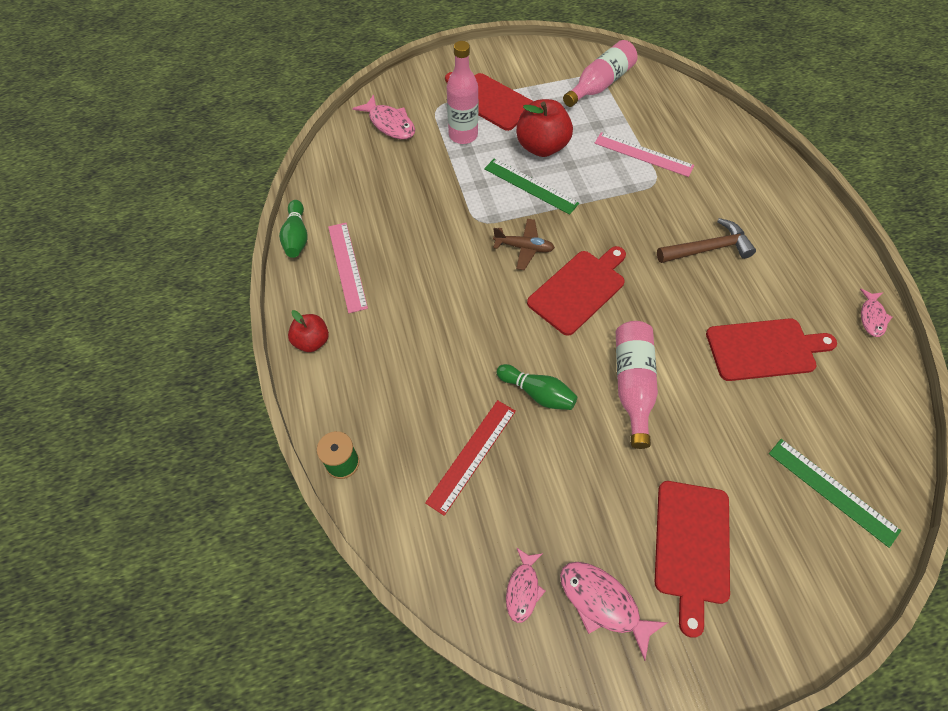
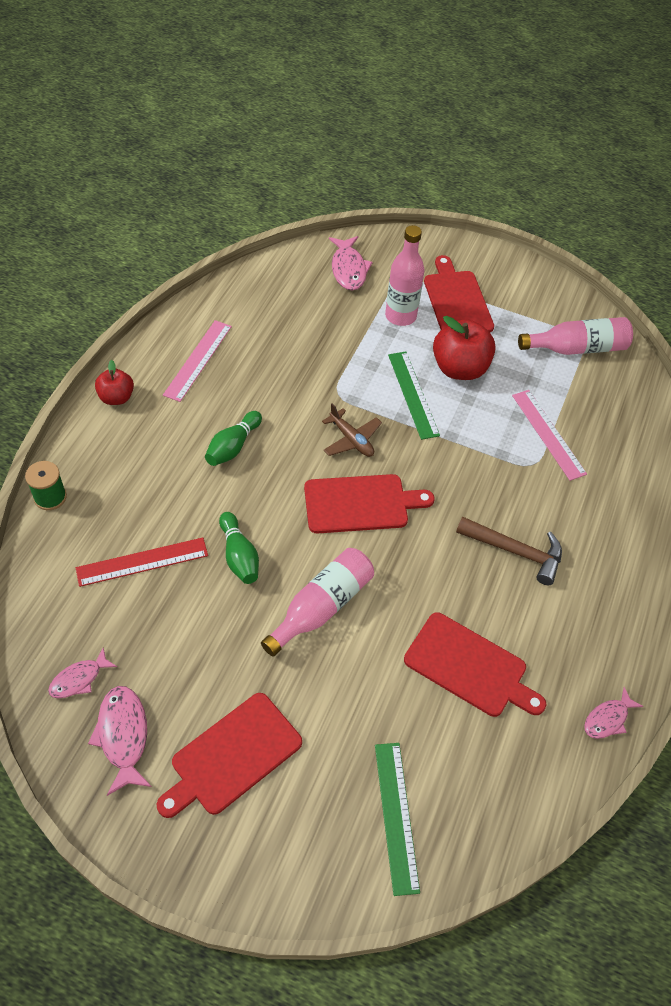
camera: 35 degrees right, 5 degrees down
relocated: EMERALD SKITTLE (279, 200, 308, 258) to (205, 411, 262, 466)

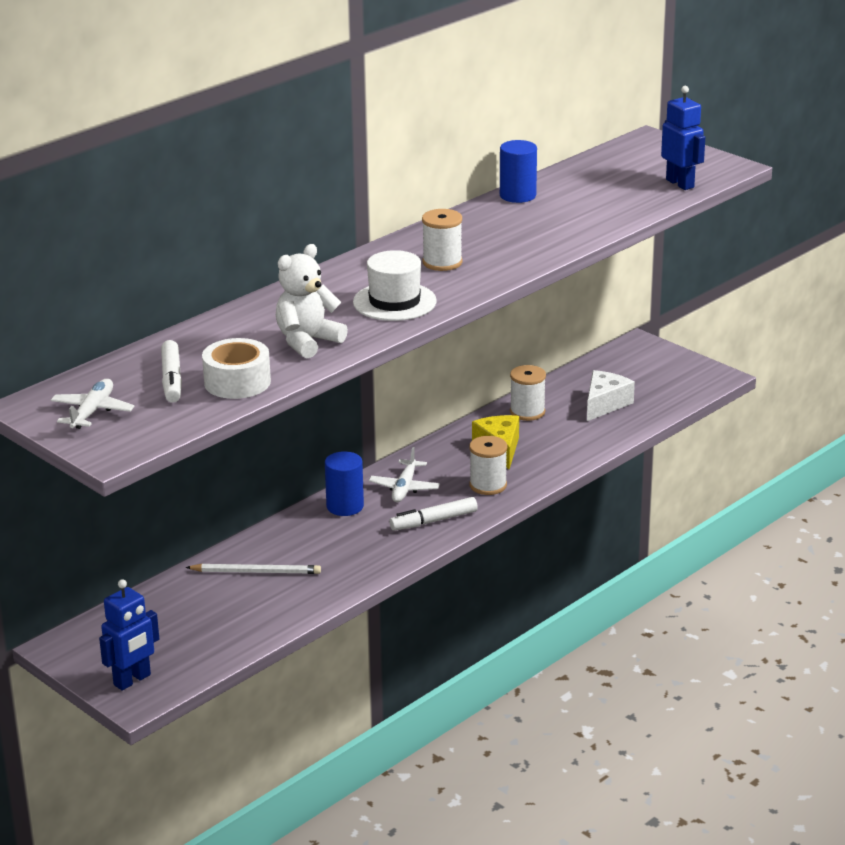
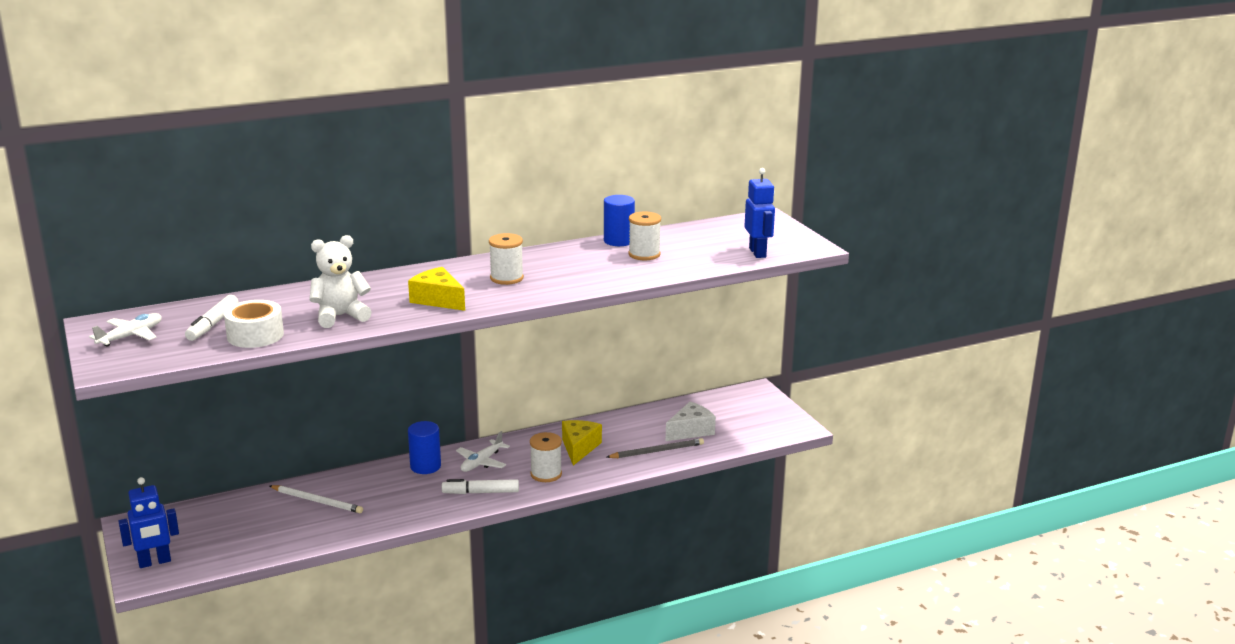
camera: 20 degrees right, 5 degrees down
appeared: GREY PENCIL (607, 438, 704, 458)
relocated: WHITE BOBBIN (510, 365, 546, 421) to (628, 211, 661, 260)
exchanged: WHITE HAT (353, 250, 437, 321) to BRIGHT YELLOW CHEESE WEDGE (408, 267, 465, 311)

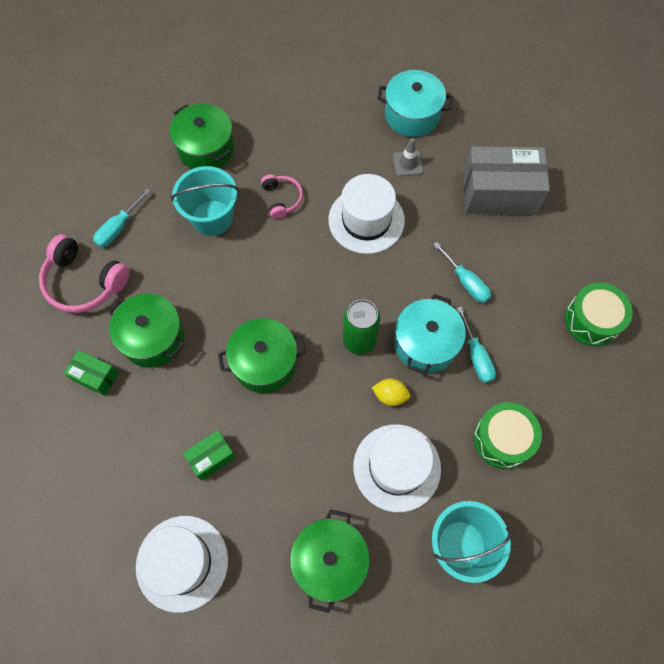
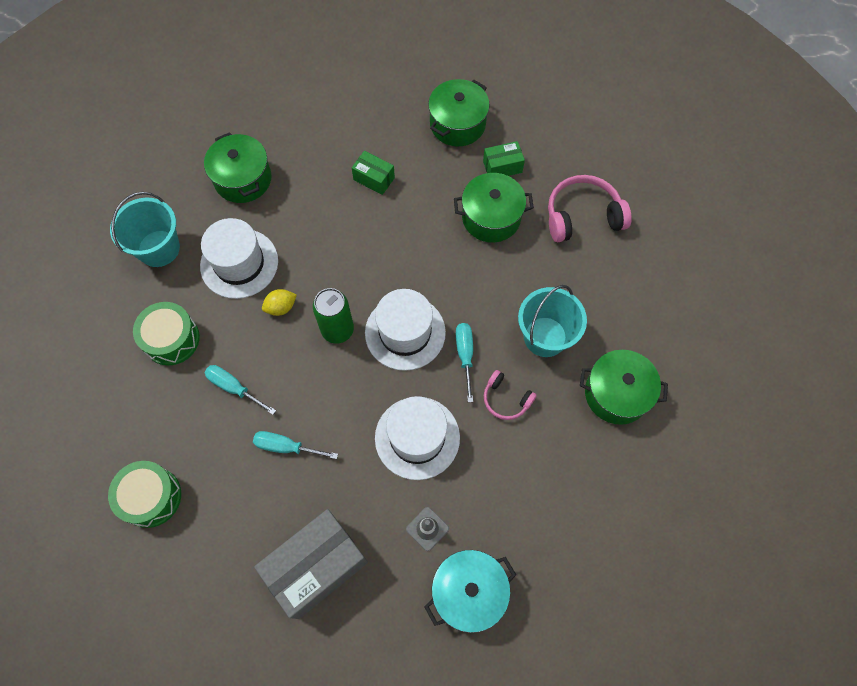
camera: 140 degrees right, 0 degrees up
missing: TEAL COOKING POT (394, 294, 466, 374)
relocated: WHITE HAT (136, 516, 228, 613) to (365, 289, 446, 371); EMERALD COOKING POT (218, 318, 306, 393) to (428, 79, 490, 146); TEAL SCREWDRIVER (93, 189, 150, 247) to (456, 323, 473, 403)
spun: EMERALD BOX (183, 430, 236, 481) = (352, 151, 395, 195) 75 degrees counterclockwise

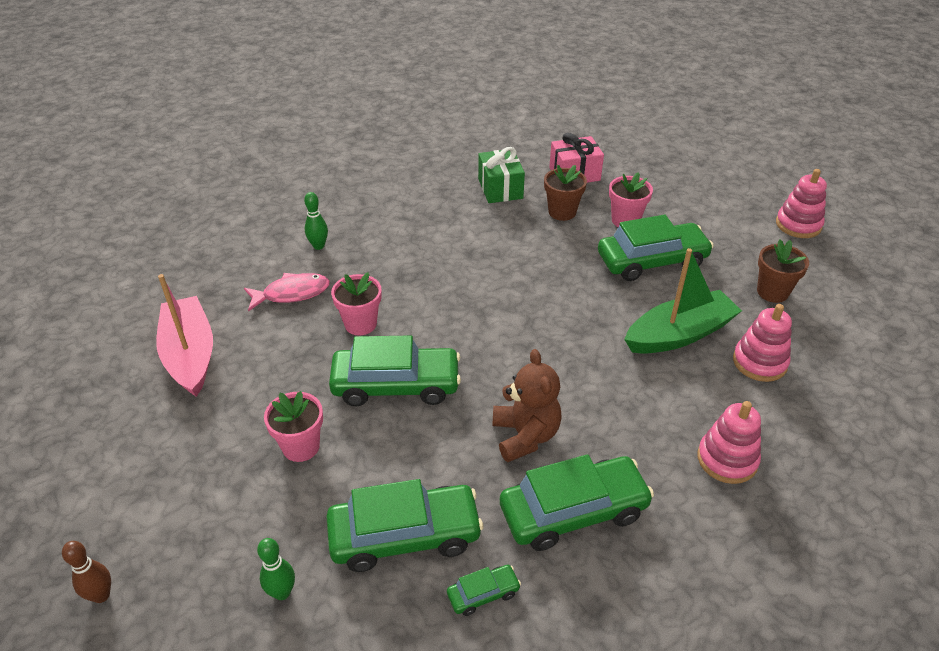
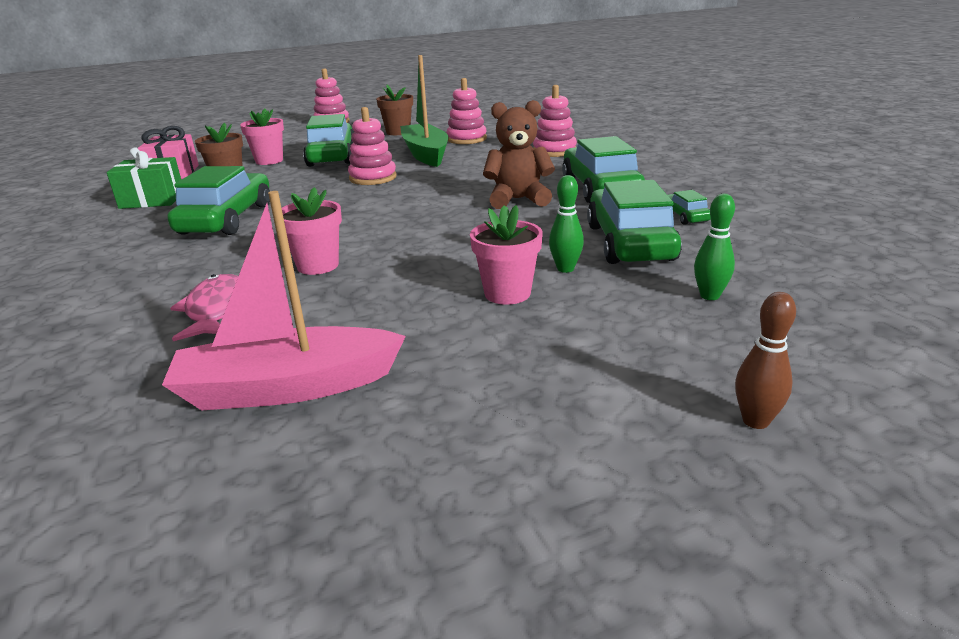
camera: 80 degrees left, 15 degrees down
appeared: PINK RING STACKER (348, 107, 397, 185)
relocated: EMERALD TOY CAR (329, 335, 461, 406) to (168, 166, 270, 235); EMERALD SKITTLE (304, 192, 328, 250) to (549, 175, 584, 273)

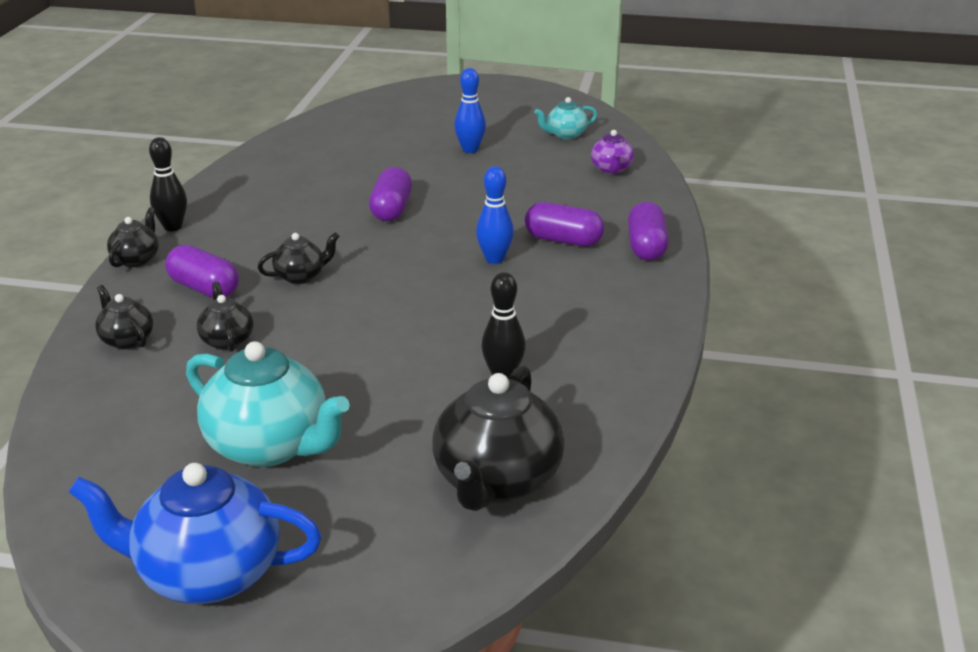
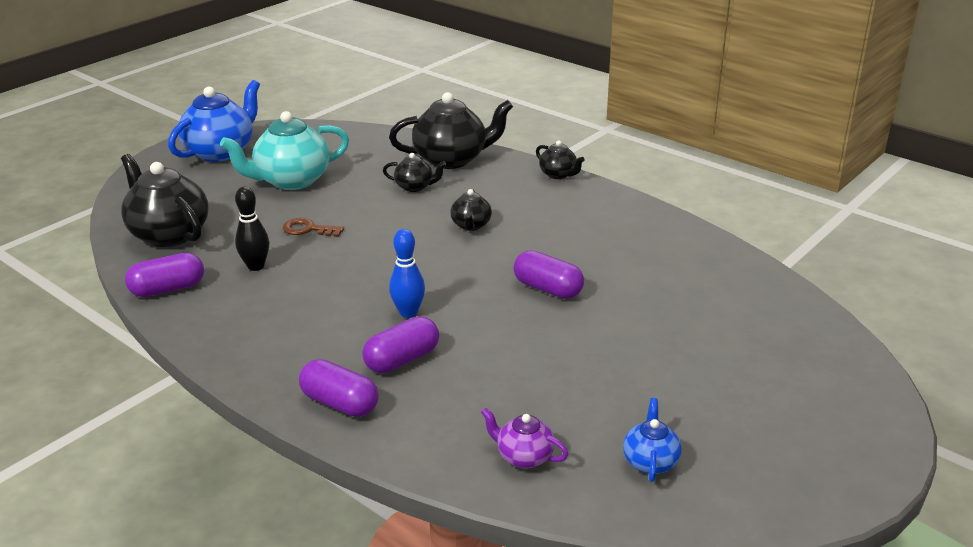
camera: 120 degrees right, 0 degrees up
missing: EBONY SKITTLE (149, 137, 187, 231); BLUE SKITTLE (454, 68, 486, 153)
appeared: BROWN DOOR KEY (283, 218, 344, 237)
relocated: PURPLE CAPSULE (165, 245, 239, 298) to (125, 253, 204, 297)
colour: TEAL TEA POT (534, 97, 597, 139) to BLUE TEA POT (623, 398, 682, 482)
size: EBONY TEA POT (95, 285, 153, 349) = (389, 92, 513, 169) x1.99

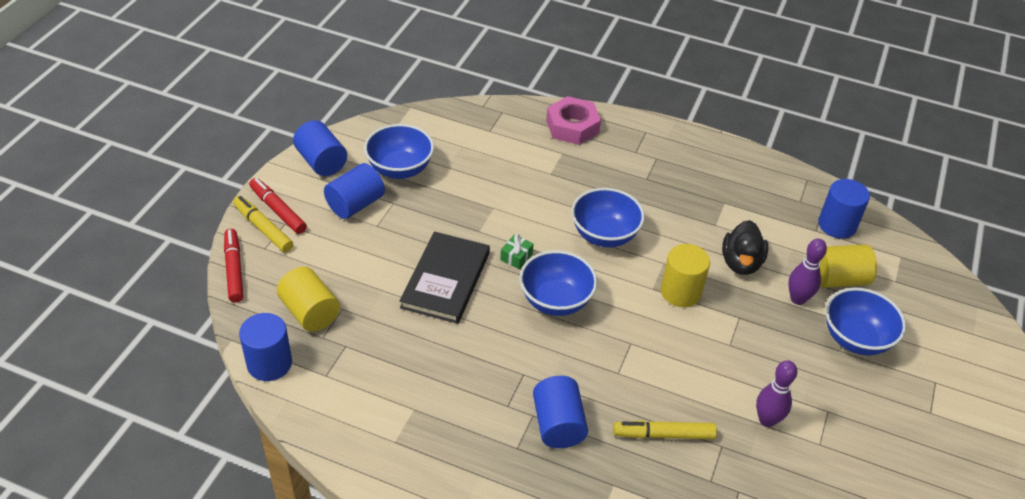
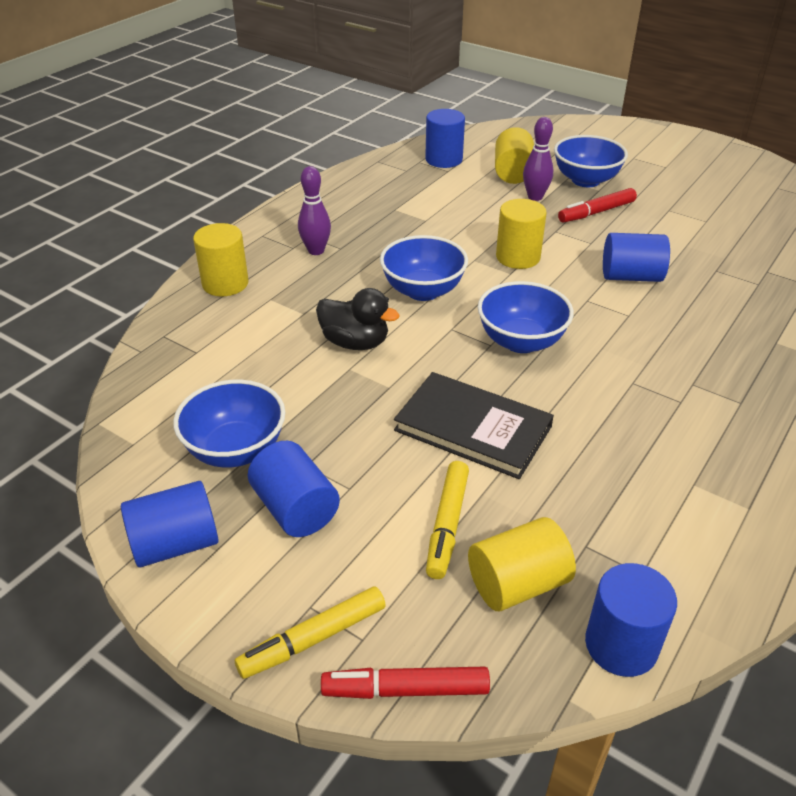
camera: 75 degrees left, 5 degrees down
missing: EMERALD GIFT (500, 234, 533, 269)
relocated: PURPLE SKITTLE (756, 360, 797, 427) to (298, 166, 331, 255); EBONY DUCK (722, 220, 768, 275) to (316, 288, 400, 350); BRIGHT YELLOW MARKER (613, 420, 717, 439) to (426, 461, 469, 579); SCARLET MARKER (249, 178, 307, 234) to (558, 188, 637, 223); BLUE CYLINDER SHAPE (533, 376, 588, 448) to (603, 233, 670, 282)
exchanged: PINK NUT (546, 96, 601, 145) to BRIGHT YELLOW CYLINDER SHAPE (193, 223, 249, 296)

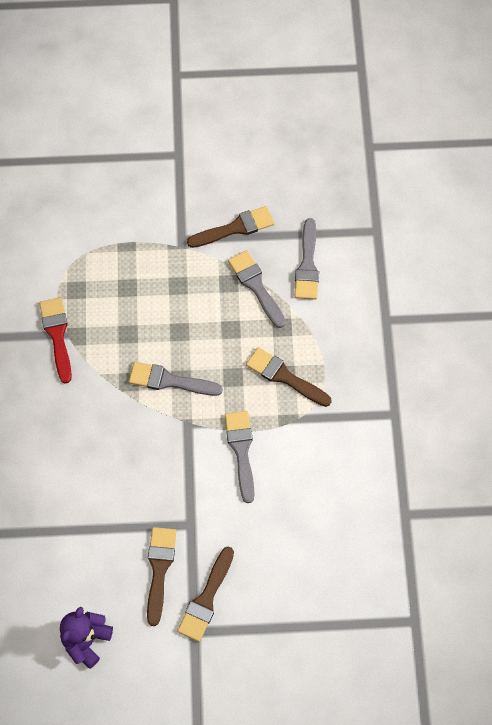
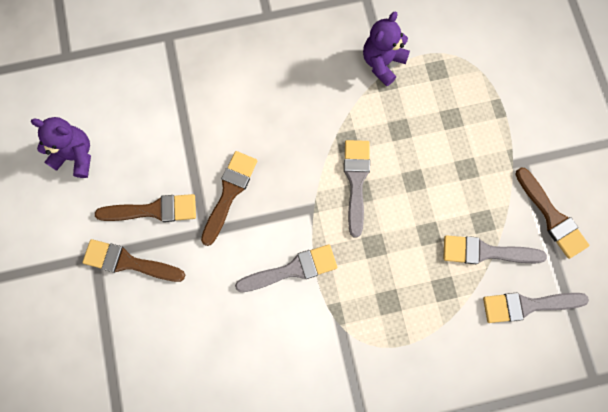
camera: 80 degrees right, 10 degrees up
relocated: BROWN PAINT BRUSH (246, 347, 332, 407) to (201, 151, 257, 246)
exchanged: SCARLET PAINT BRUSH (39, 297, 72, 384) to PURPLE TEDDY (363, 11, 410, 86)
spun: GREY PAINT BRUSH (228, 250, 286, 328) = (443, 235, 547, 264) 135 degrees counterclockwise

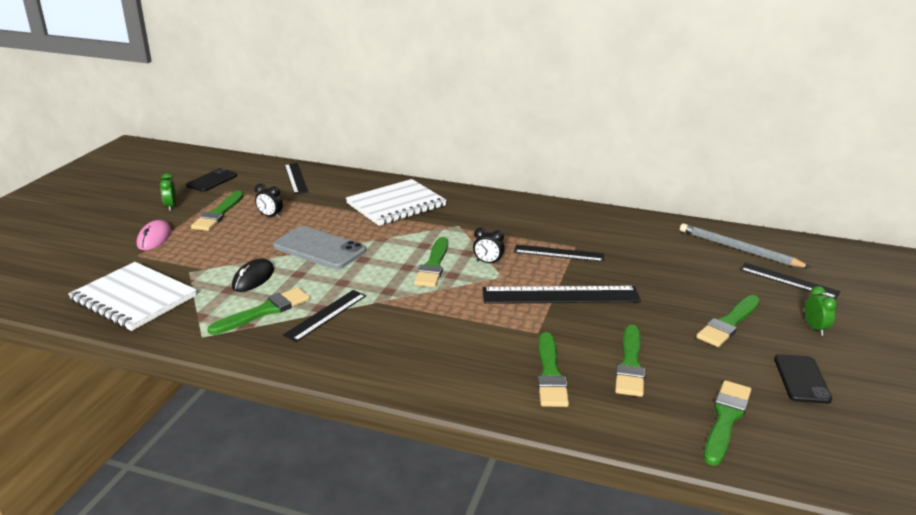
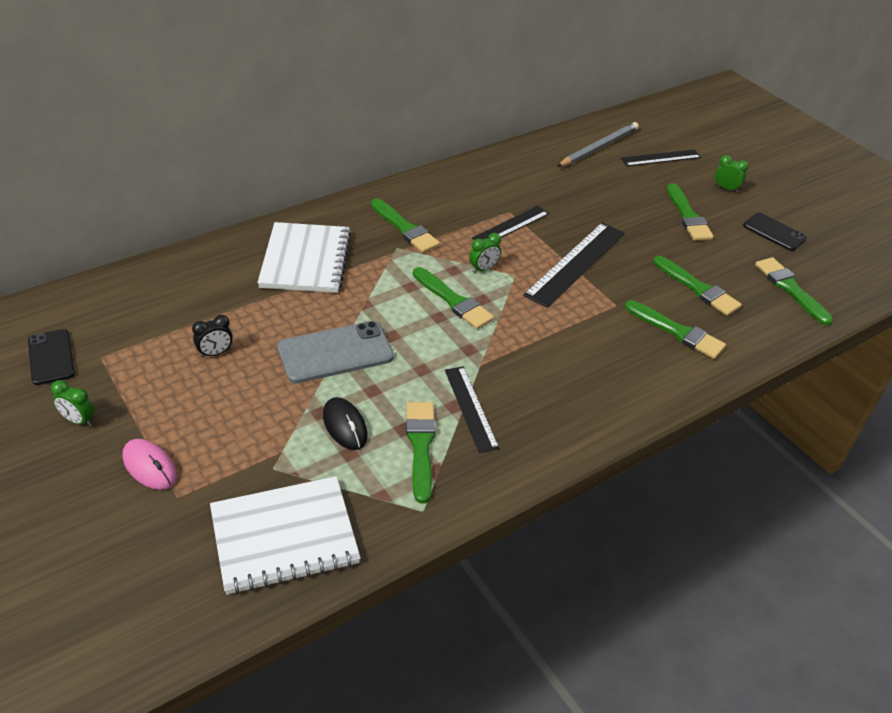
camera: 55 degrees left, 15 degrees up
missing: EBONY MEASURING STICK (285, 163, 308, 194)
relocated: EMERALD PAINT BRUSH (191, 191, 244, 231) to (371, 198, 440, 253)
colour: EBONY BEDSIDE CLOCK (473, 228, 505, 265) to EMERALD BEDSIDE CLOCK (469, 233, 501, 273)
spun: GREY PENCIL (680, 223, 811, 268) = (557, 122, 639, 167) 150 degrees clockwise

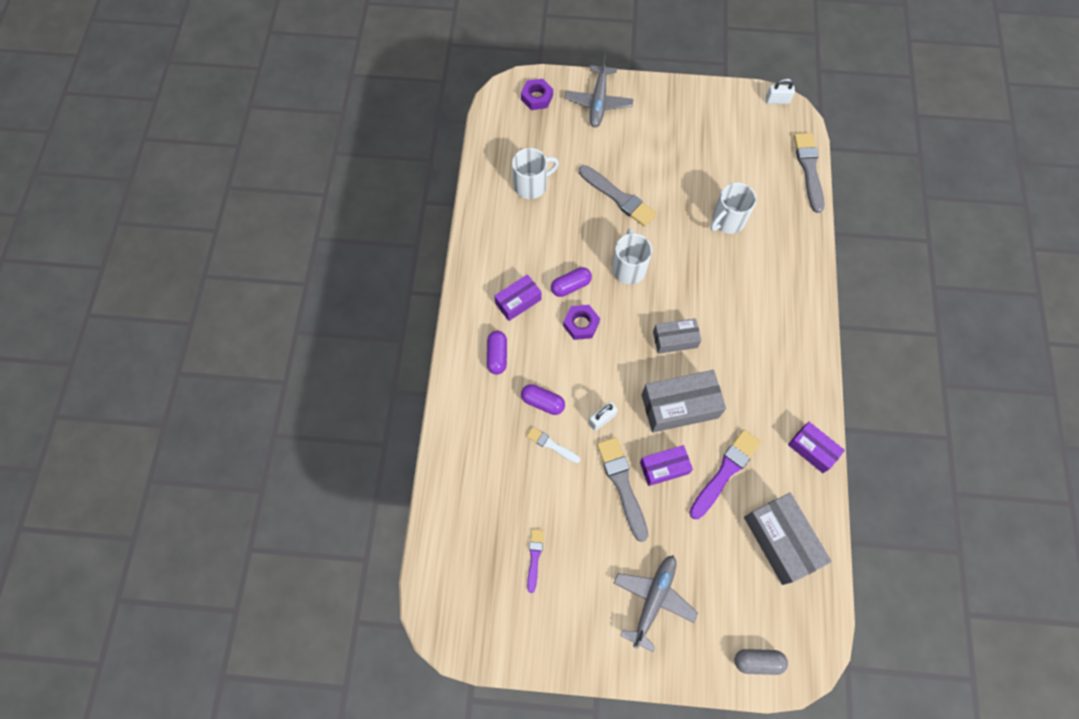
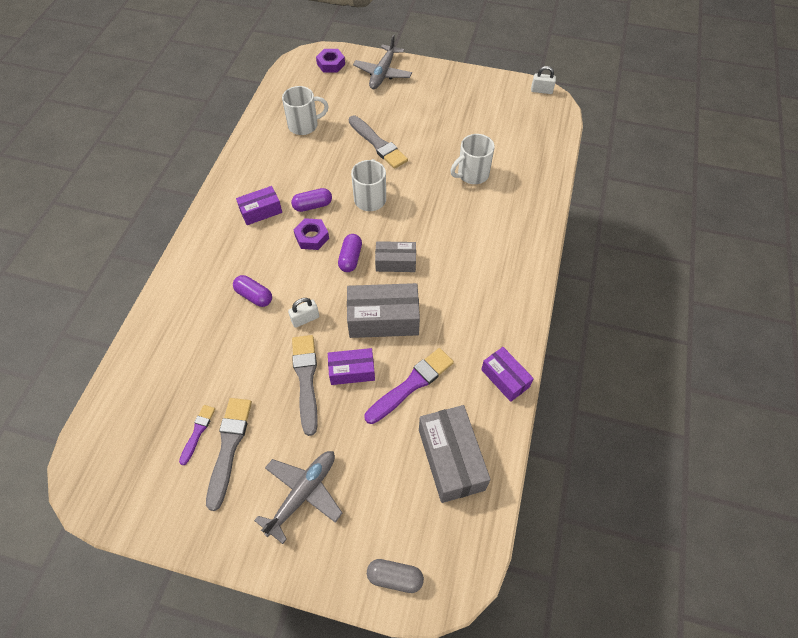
camera: 10 degrees right, 10 degrees down
missing: WHITE PAINT BRUSH (527, 427, 580, 463)
relocated: GREY PAINT BRUSH (794, 133, 824, 213) to (206, 398, 252, 511); PURPLE CAPSULE (487, 331, 507, 375) to (338, 234, 362, 272)

